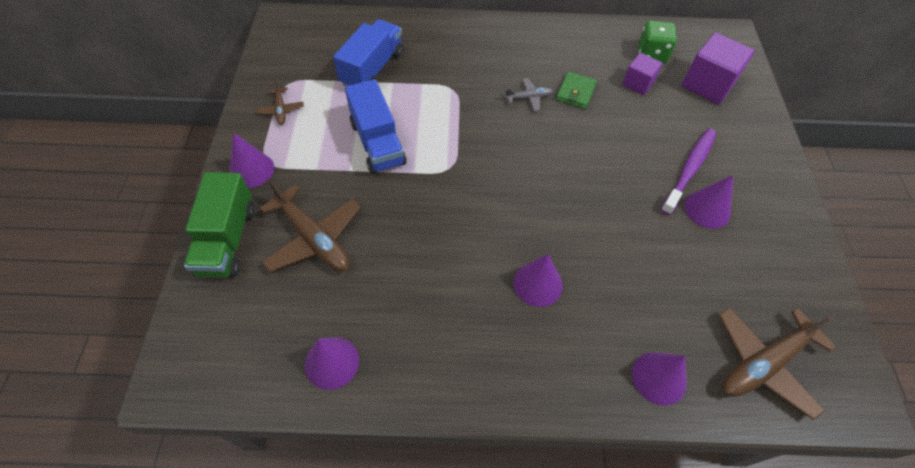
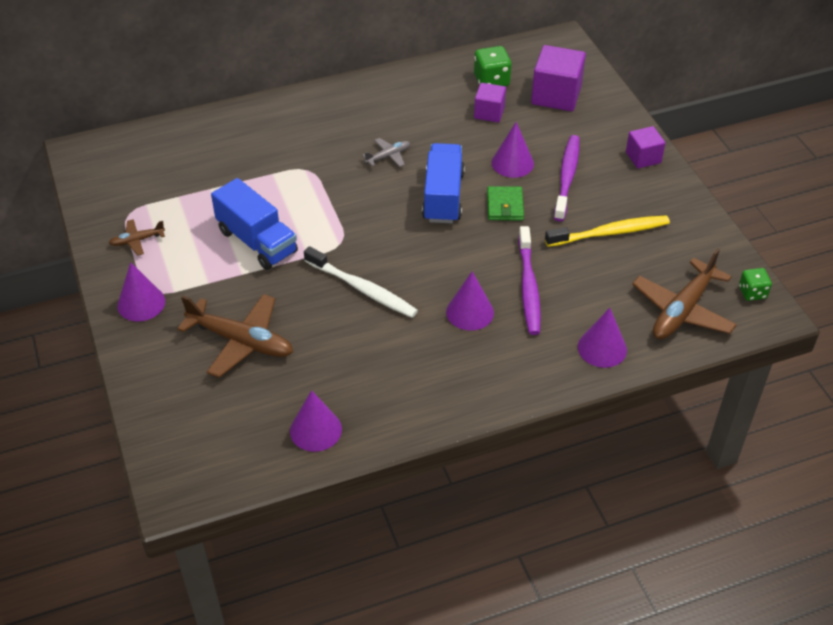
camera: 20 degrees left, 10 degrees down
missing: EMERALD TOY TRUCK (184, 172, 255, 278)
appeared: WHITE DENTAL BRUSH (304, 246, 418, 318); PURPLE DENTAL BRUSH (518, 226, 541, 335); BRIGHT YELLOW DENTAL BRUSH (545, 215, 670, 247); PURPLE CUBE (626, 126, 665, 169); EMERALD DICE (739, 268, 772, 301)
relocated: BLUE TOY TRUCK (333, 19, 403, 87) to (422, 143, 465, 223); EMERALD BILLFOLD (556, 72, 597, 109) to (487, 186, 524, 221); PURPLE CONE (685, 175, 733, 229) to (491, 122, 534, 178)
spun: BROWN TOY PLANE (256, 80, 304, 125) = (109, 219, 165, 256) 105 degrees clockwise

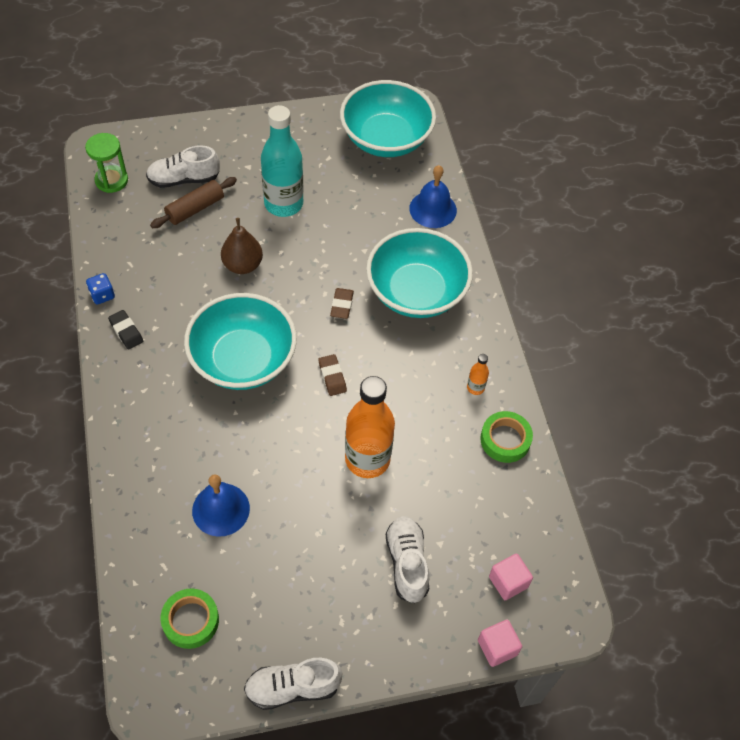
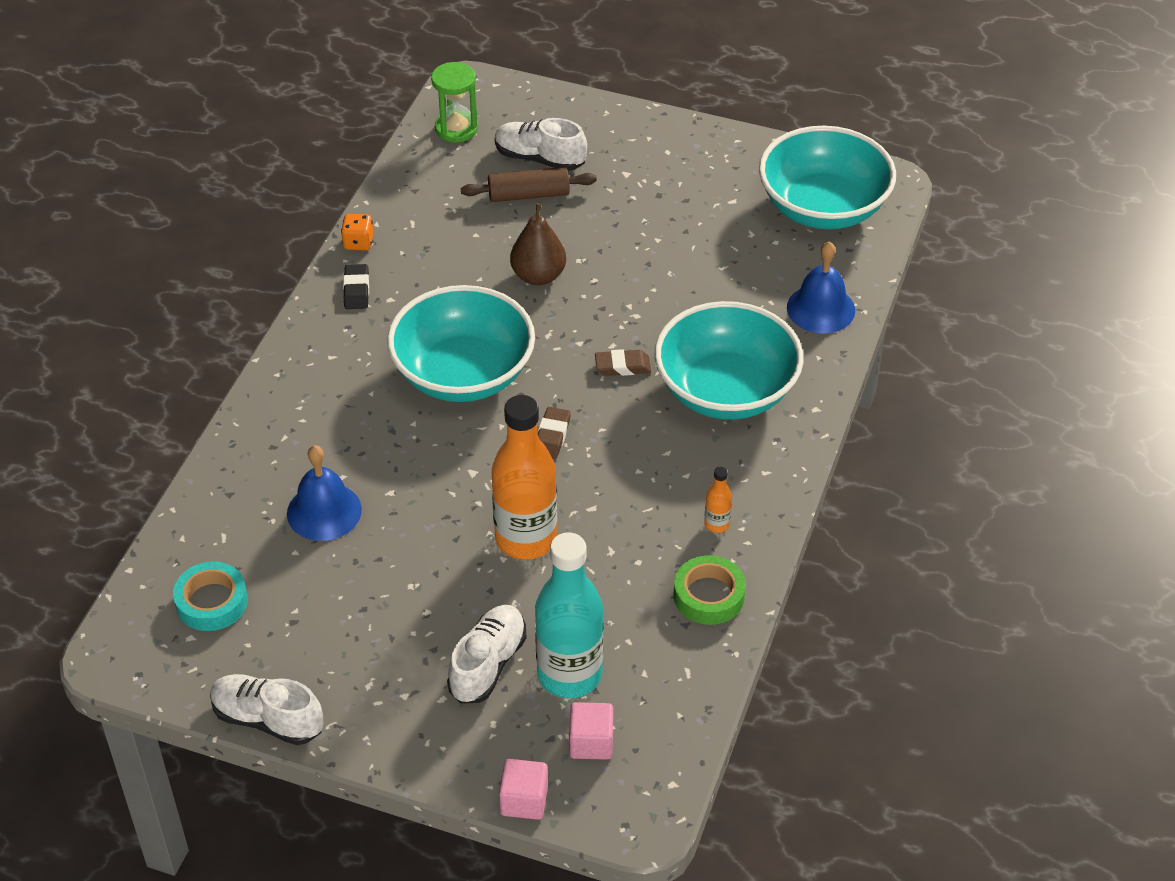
camera: 35 degrees right, 10 degrees down
relocated: TEAL DRINK BOTTLE (261, 105, 304, 217) to (535, 532, 603, 698)
colour: EMERALD TAPE (160, 589, 219, 649) to TEAL TAPE (173, 561, 248, 631); BLUE DICE (86, 273, 115, 304) to BRIGHT ORANGE DICE (341, 214, 373, 251)
spun: BROWN PENCIL ERASER (330, 288, 354, 319) = (595, 349, 651, 376) 45 degrees clockwise

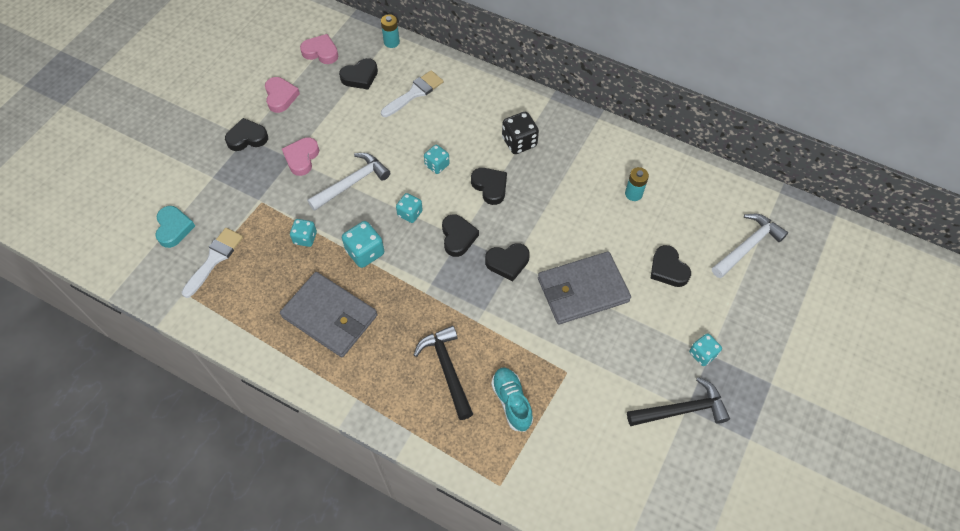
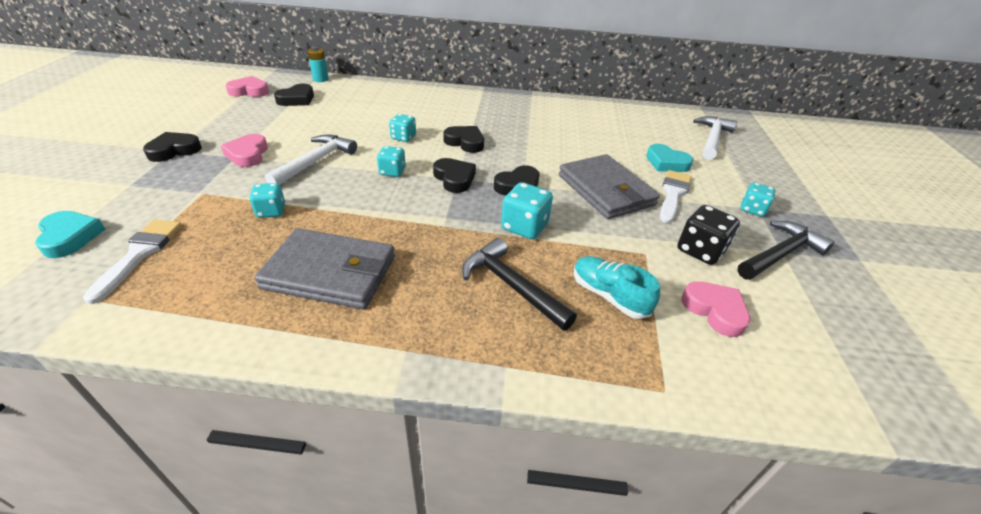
camera: 25 degrees left, 20 degrees down
missing: TEAL POWER CELL (625, 167, 649, 201)
relocated: TEAL DICE (342, 221, 384, 268) to (501, 182, 553, 239); WHITE PAINT BRUSH (381, 70, 443, 117) to (660, 170, 691, 223); EBONY DICE (502, 112, 539, 154) to (677, 205, 740, 265); PINK HEART SHAPE (265, 77, 300, 113) to (681, 281, 750, 337)
colour: EBONY HEART SHAPE (650, 245, 691, 287) to TEAL HEART SHAPE (646, 144, 693, 172)
spun: GREY BILLFOLD (538, 251, 631, 324) = (559, 154, 660, 219) 75 degrees counterclockwise

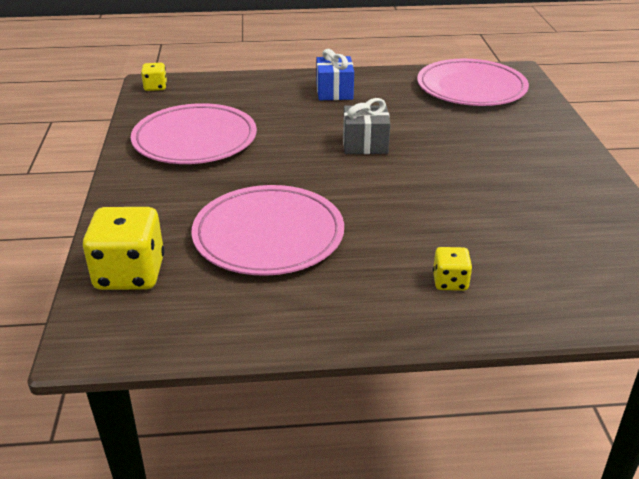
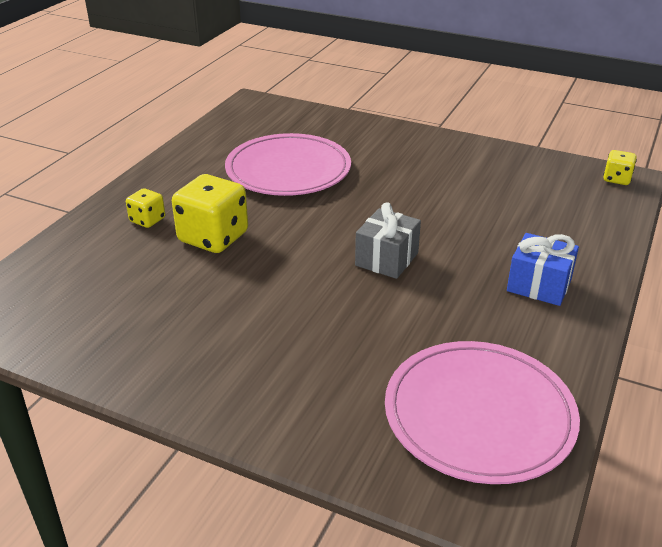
camera: 120 degrees right, 0 degrees up
missing: PINK DINNER PLATE (131, 103, 257, 164)
relocated: BRIGHT YELLOW DICE (83, 207, 164, 290) to (172, 174, 248, 253)

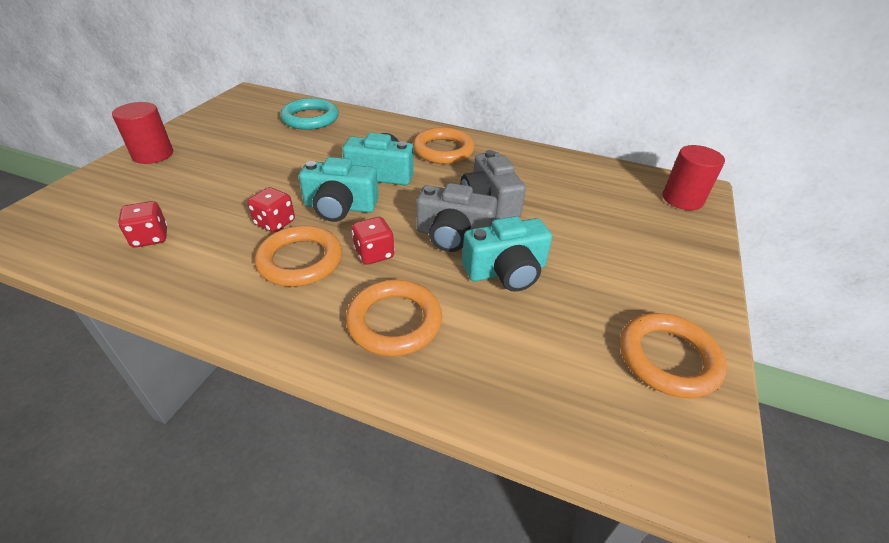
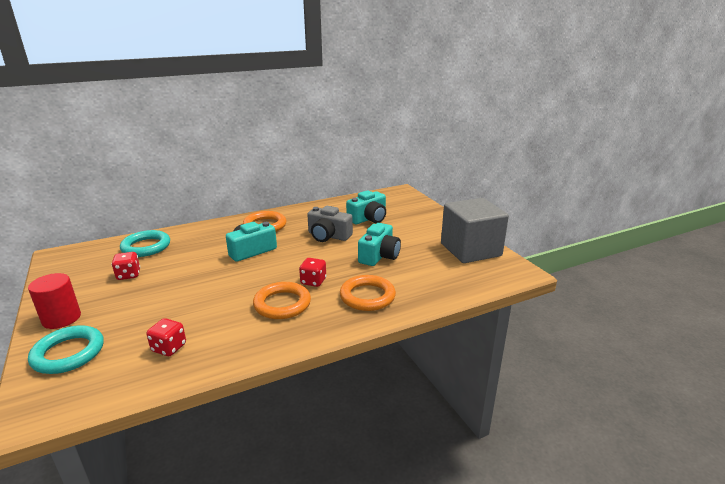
camera: 45 degrees left, 15 degrees down
missing: GREY PHOTO CAMERA (416, 183, 497, 252); SCARLET CYLINDER SHAPE (663, 145, 725, 210)
appeared: TEAL TORUS (28, 325, 104, 374)
relocated: SCARLET DICE (248, 187, 295, 232) to (112, 252, 140, 280); TEAL PHOTO CAMERA (299, 157, 379, 222) to (346, 190, 386, 224)
exchanged: BRIGHT ORANGE TORUS (620, 313, 727, 398) to GREY CUBE (441, 198, 509, 263)

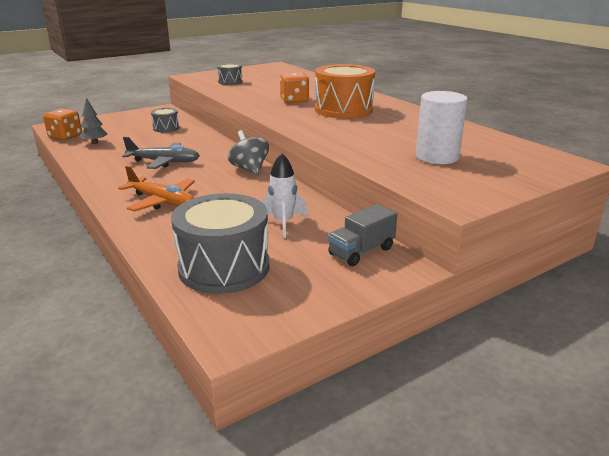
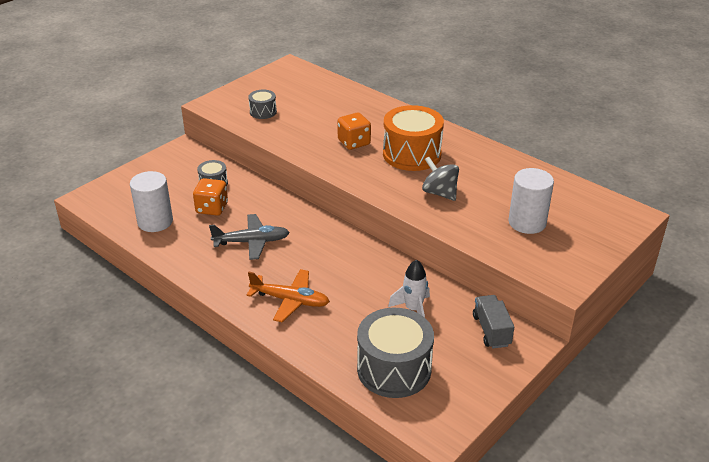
camera: 15 degrees left, 10 degrees up
relocated: BRIGHT ORANGE DICE (43, 108, 82, 140) to (193, 178, 228, 216); GREY WHIRLIGIG (228, 130, 269, 175) to (422, 157, 459, 201)
exchanged: GREY TREE (79, 98, 108, 144) to WHITE CYLINDER SHAPE (130, 171, 173, 232)
spun: GREY TOY TRUCK (328, 204, 397, 266) = (473, 295, 514, 348) 135 degrees clockwise

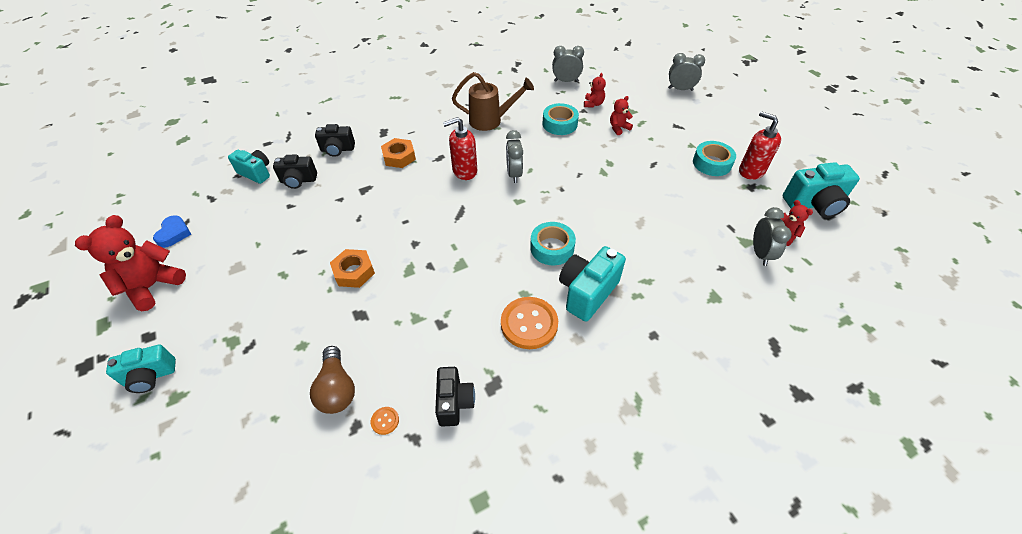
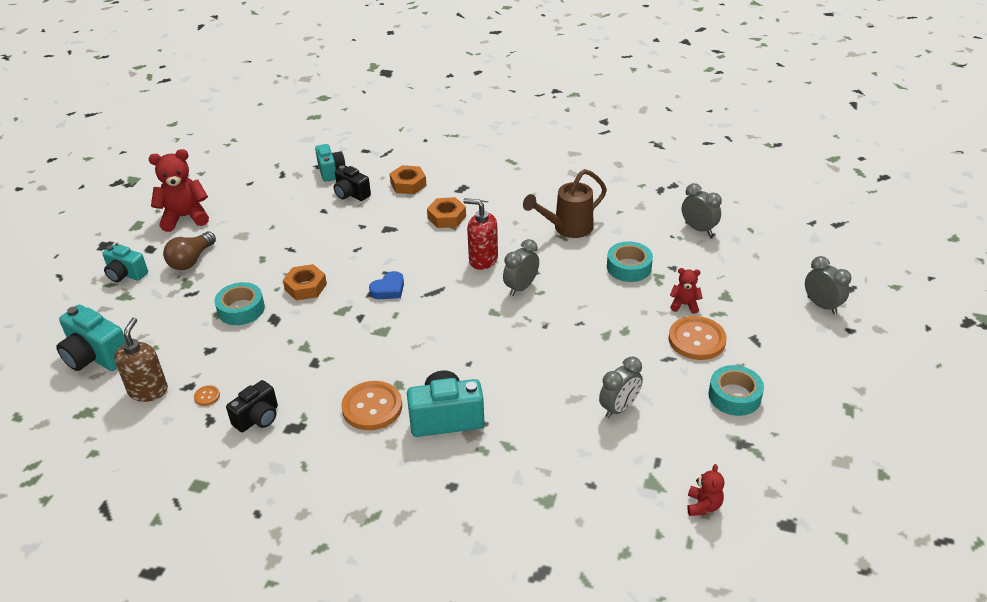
camera: 45 degrees right, 10 degrees down
missing: SCARLET TEDDY (584, 73, 606, 107); SCARLET SOAP DISPENSER (739, 111, 781, 180)
appeared: BROWN SOAP DISPENSER (114, 318, 168, 402); BRIGHT ORANGE BUTTON (668, 316, 727, 360)
relocated: TEAL PHOTO CAMERA (783, 162, 860, 218) to (56, 305, 126, 371); BROWN LIGHT BULB (310, 346, 355, 414) to (163, 232, 216, 270); TEAL TAPE (530, 222, 576, 265) to (215, 282, 265, 325); BLUE HEART SHAPE (153, 215, 191, 248) to (369, 271, 404, 299); GREY BEDSIDE CLOCK (753, 207, 792, 266) to (599, 357, 643, 418)
exchanged: EBONY PHOTO CAMERA (315, 124, 355, 157) to BRIGHT ORANGE NUT (390, 165, 427, 194)
spun: BROWN WATERING POT (452, 72, 534, 131) = (523, 169, 607, 238) 105 degrees clockwise

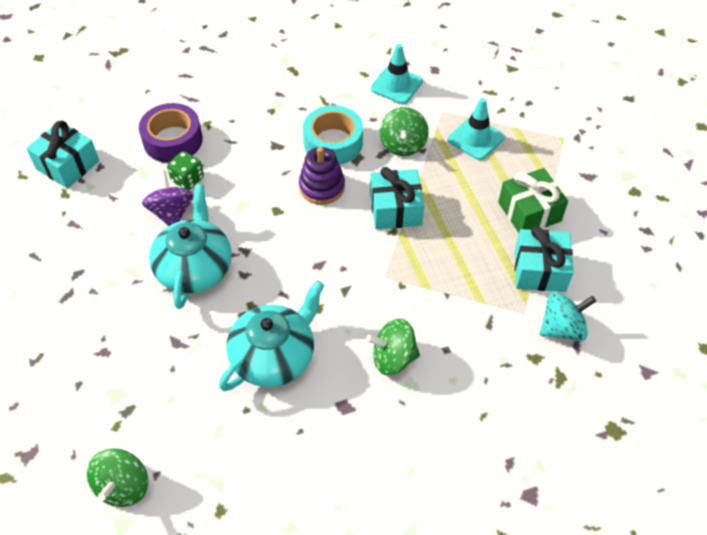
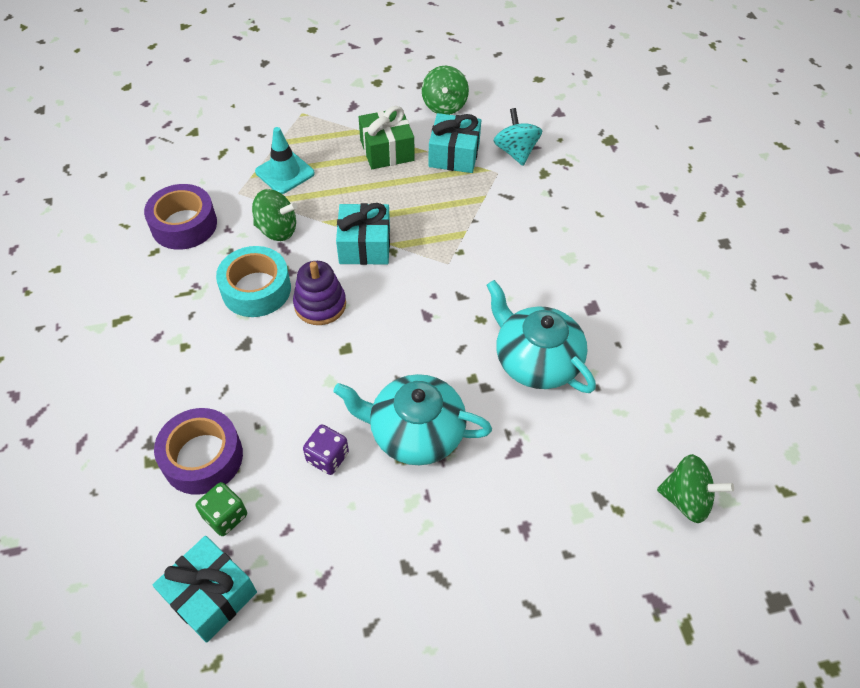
camera: 85 degrees left, 0 degrees up
relocated: EMERALD DICE (167, 151, 204, 190) to (196, 482, 247, 536); EMERALD WHIRLIGIG (366, 319, 420, 376) to (422, 66, 469, 115)
exchanged: TEAL SAFETY CONE (371, 44, 423, 104) to PURPLE TAPE (144, 184, 217, 250); PURPLE WHIRLIGIG (142, 170, 194, 226) to PURPLE DICE (303, 424, 349, 475)

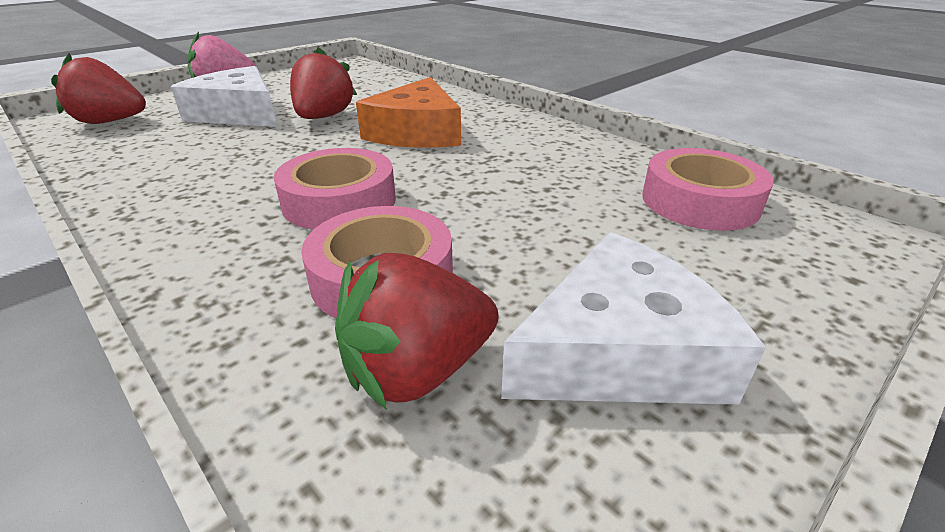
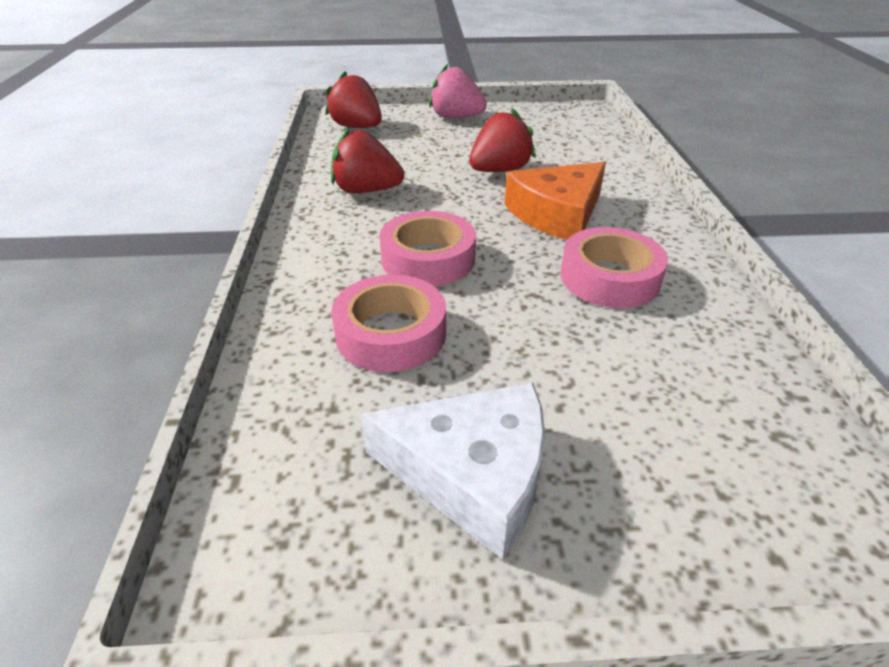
camera: 40 degrees right, 5 degrees up
missing: WHITE CHEESE WEDGE (171, 66, 277, 127)
relocated: SCARLET BERRY (335, 253, 498, 410) to (331, 128, 404, 193); PINK TAPE (642, 148, 774, 231) to (561, 227, 668, 308)

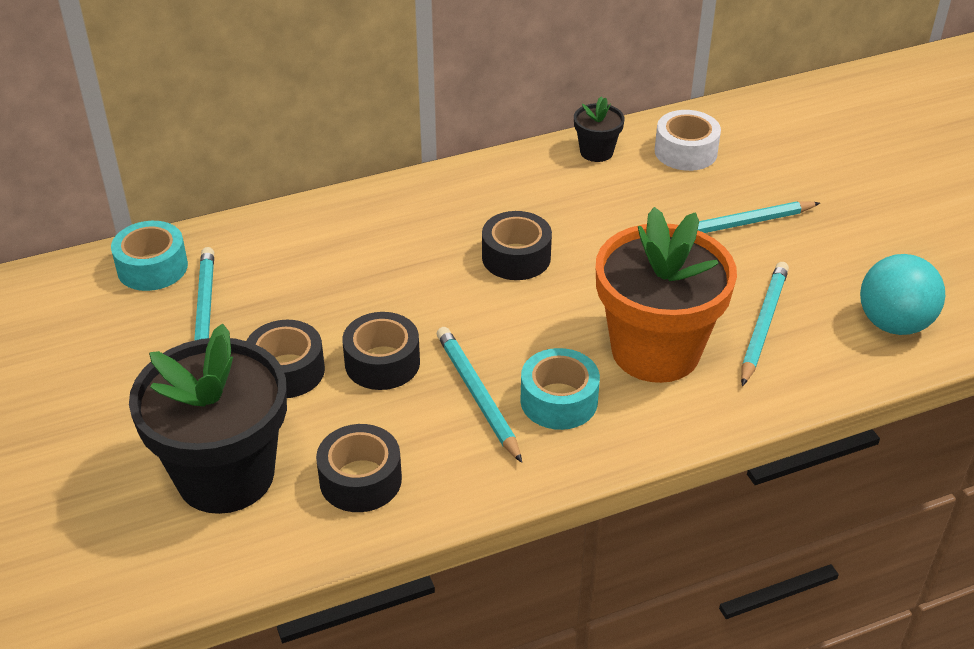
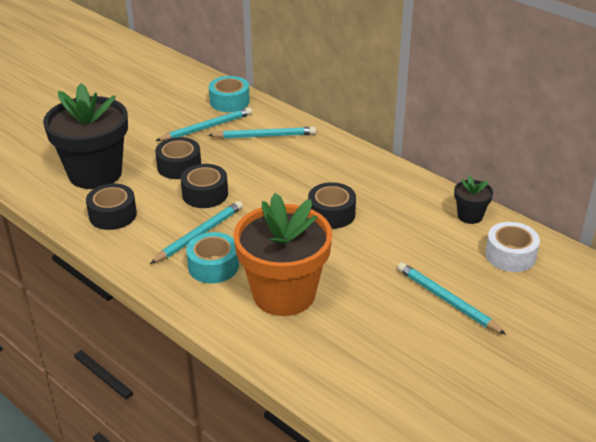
camera: 65 degrees right, 5 degrees down
missing: TEAL BALL (860, 254, 945, 335)
relocated: TEAL PENCIL (741, 262, 789, 386) to (208, 127, 316, 139)

